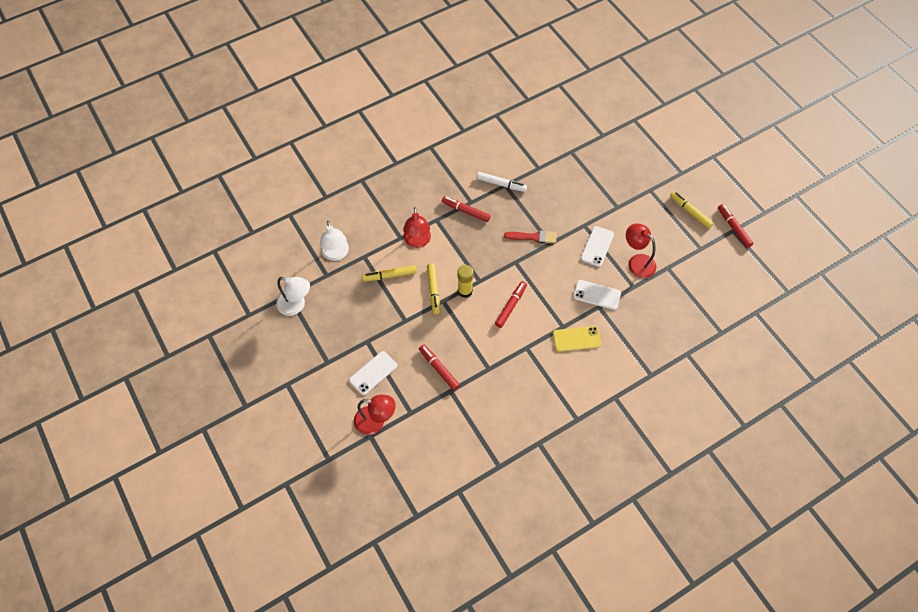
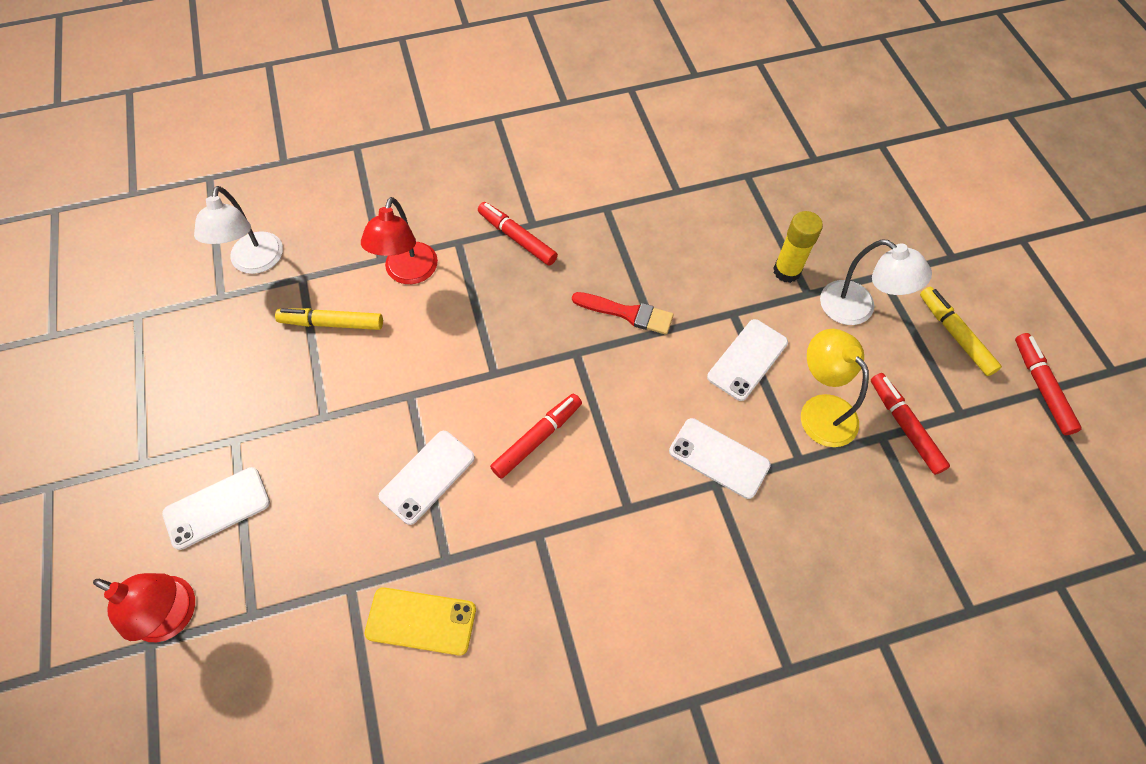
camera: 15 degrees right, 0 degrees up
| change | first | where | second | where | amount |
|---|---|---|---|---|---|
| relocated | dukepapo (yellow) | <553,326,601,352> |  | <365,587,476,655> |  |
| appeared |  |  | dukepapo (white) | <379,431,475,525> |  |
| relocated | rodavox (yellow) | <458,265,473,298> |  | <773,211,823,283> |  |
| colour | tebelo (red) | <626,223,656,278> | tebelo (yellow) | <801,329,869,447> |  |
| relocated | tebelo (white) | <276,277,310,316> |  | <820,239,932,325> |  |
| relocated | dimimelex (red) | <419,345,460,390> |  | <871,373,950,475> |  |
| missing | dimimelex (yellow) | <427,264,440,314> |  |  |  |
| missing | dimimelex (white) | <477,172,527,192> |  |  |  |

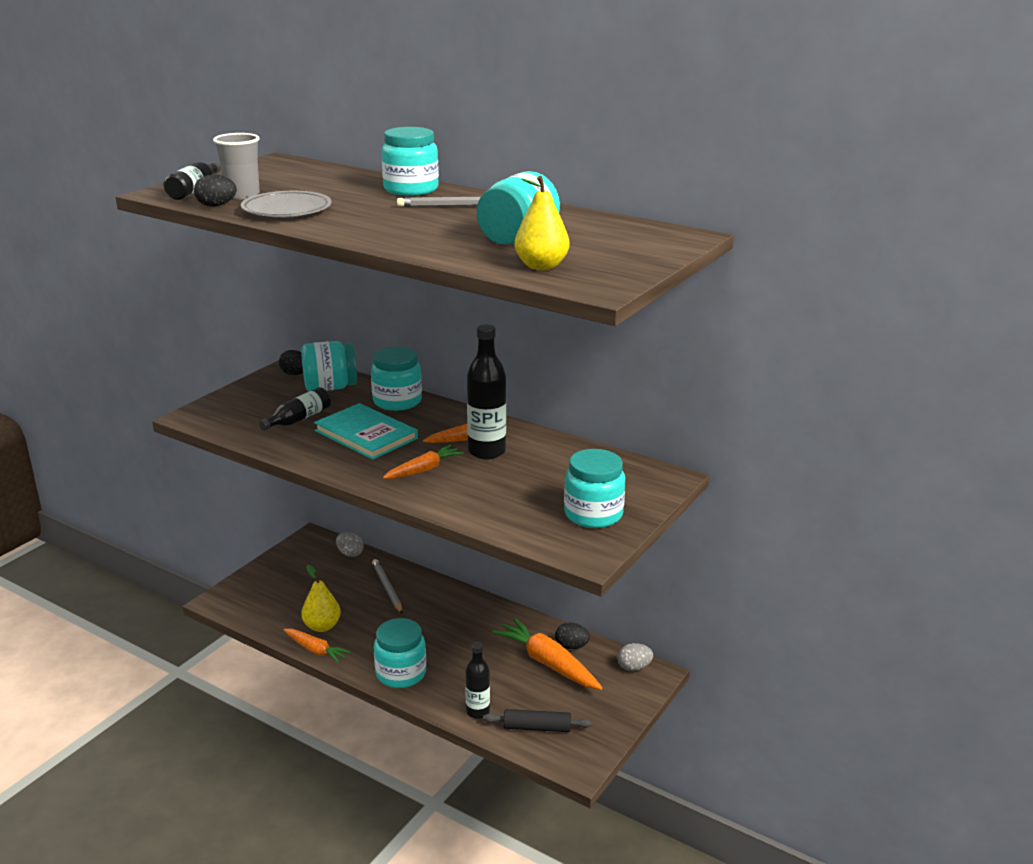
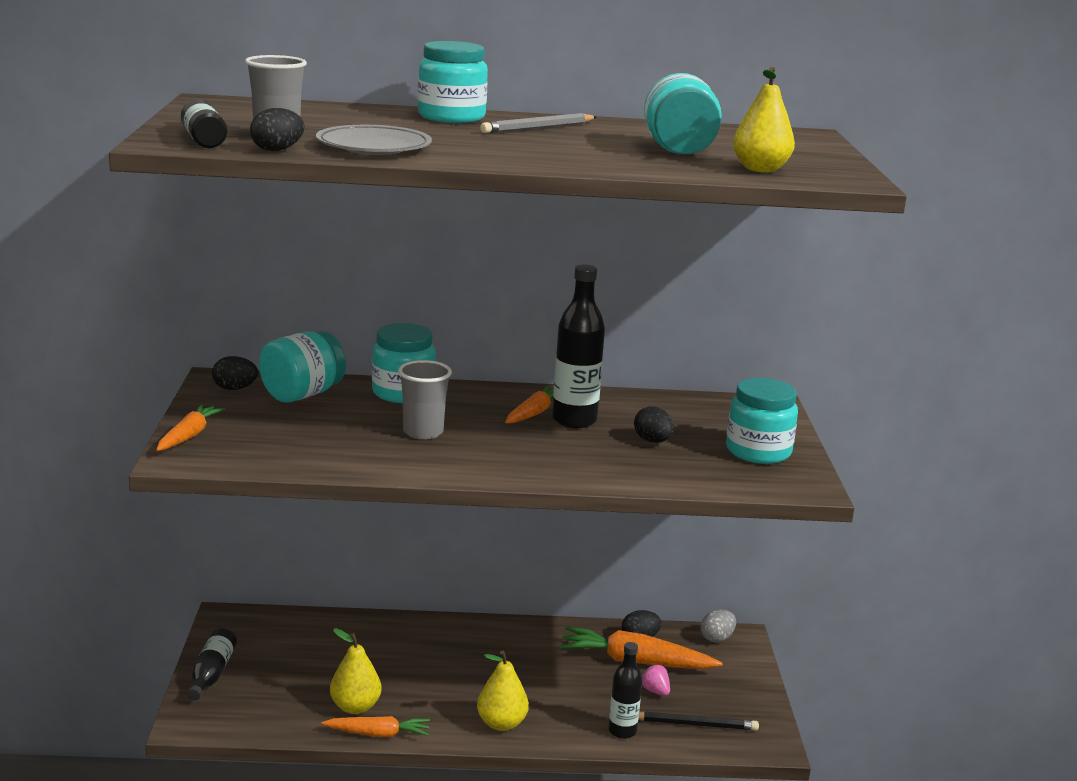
camera: 35 degrees left, 5 degrees down
| change | first | where | second | where | amount |
|---|---|---|---|---|---|
| relocated | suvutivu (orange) | <383,445,463,479> |  | <156,404,225,451> |  |
| relocated | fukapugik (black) | <259,387,331,431> |  | <188,628,237,700> |  |
| exchanged | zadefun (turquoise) | <314,403,418,460> | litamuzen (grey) | <398,360,452,440> |  |
| exchanged | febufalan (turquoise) | <374,618,426,688> | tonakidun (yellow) | <477,651,529,731> |  |
| appeared |  |  | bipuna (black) | <634,406,674,443> |  |
| exchanged | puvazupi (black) | <483,709,592,732> | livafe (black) | <638,711,759,731> |  |
| appeared |  |  | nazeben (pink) | <642,664,670,696> |  |
| missing | bipuna (grey) | <336,532,364,557> |  |  |  |
| missing | livafe (grey) | <372,559,403,614> |  |  |  |

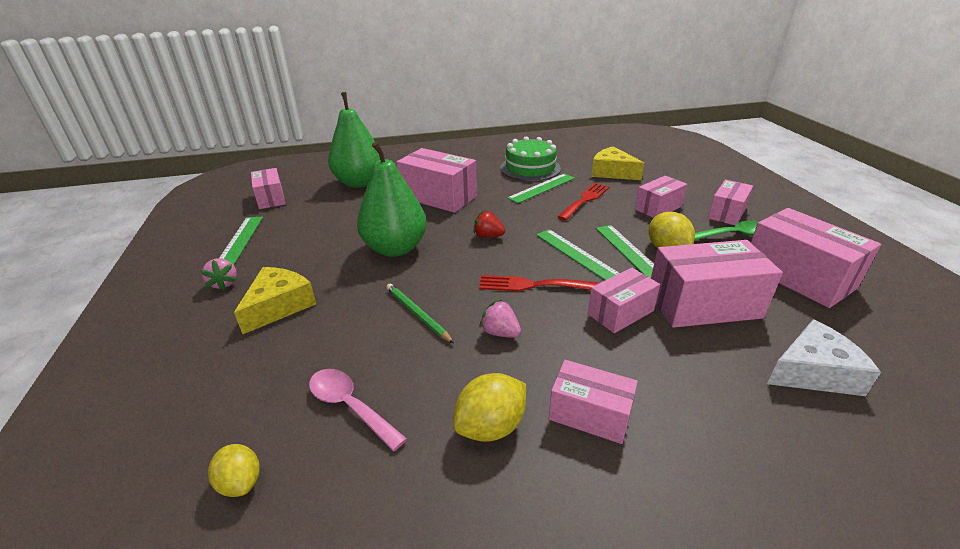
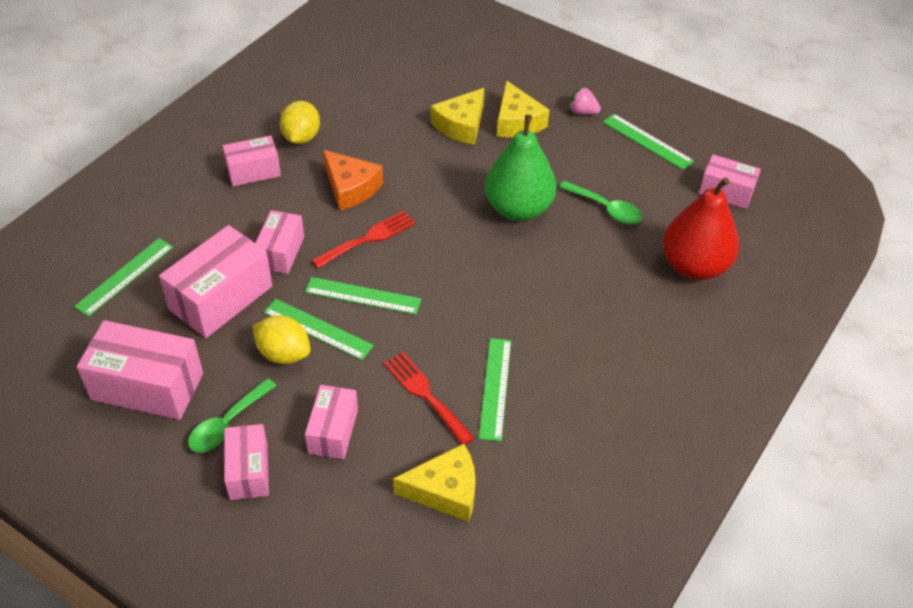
camera: 135 degrees right, 15 degrees up
| change | first | where | second | where | amount |
|---|---|---|---|---|---|
| exchanged | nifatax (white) | <767,319,881,396> | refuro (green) | <74,238,173,317> |  |
| exchanged | nazeben (pink) | <479,300,521,338> | nifatax (orange) | <323,150,383,210> |  |
| spun | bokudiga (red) | <558,183,610,221> |  | <384,352,475,445> | 150 degrees clockwise |
| appeared |  |  | nifatax (yellow) | <431,88,484,145> |  |
| appeared |  |  | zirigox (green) | <559,180,642,224> |  |
| colour | tonakidun (green) | <328,92,380,188> | tonakidun (red) | <663,177,739,280> |  |
| missing | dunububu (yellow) | <208,444,260,497> |  |  |  |
| missing | zirigox (pink) | <309,369,407,451> |  |  |  |
| missing | livafe (green) | <386,284,454,343> |  |  |  |
| missing | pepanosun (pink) | <396,148,477,213> |  |  |  |
| missing | nazeben (red) | <474,211,505,238> |  |  |  |
| missing | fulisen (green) | <500,136,561,181> |  |  |  |

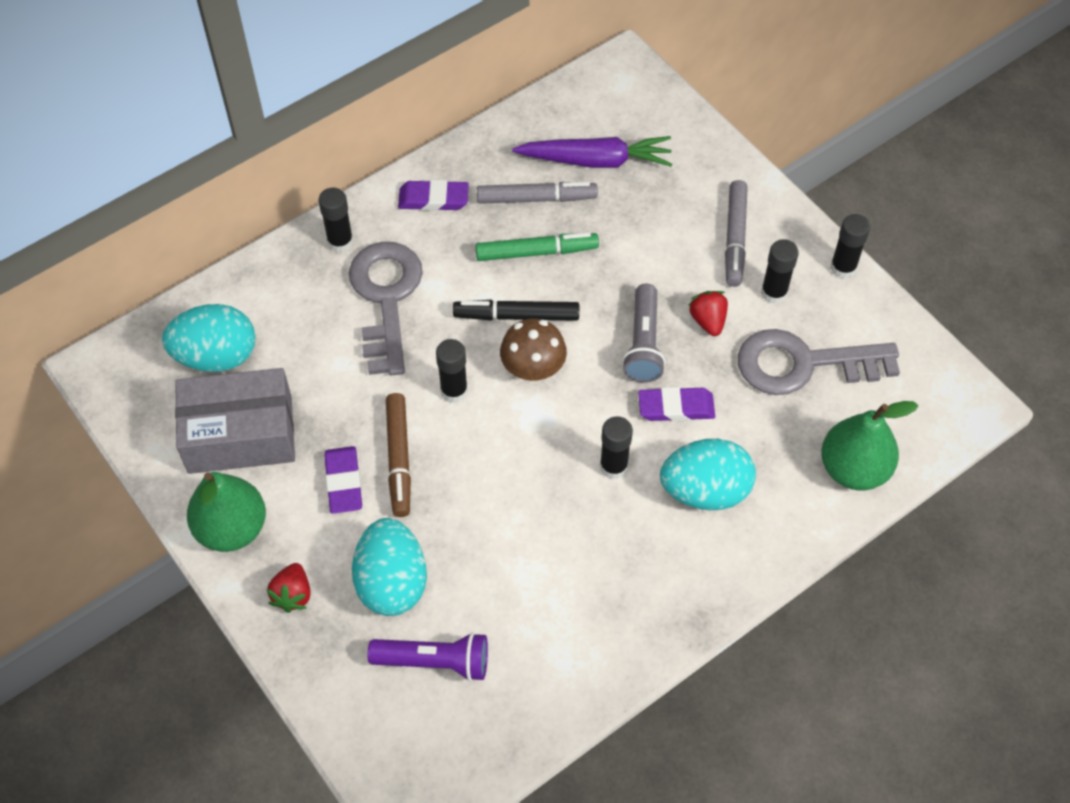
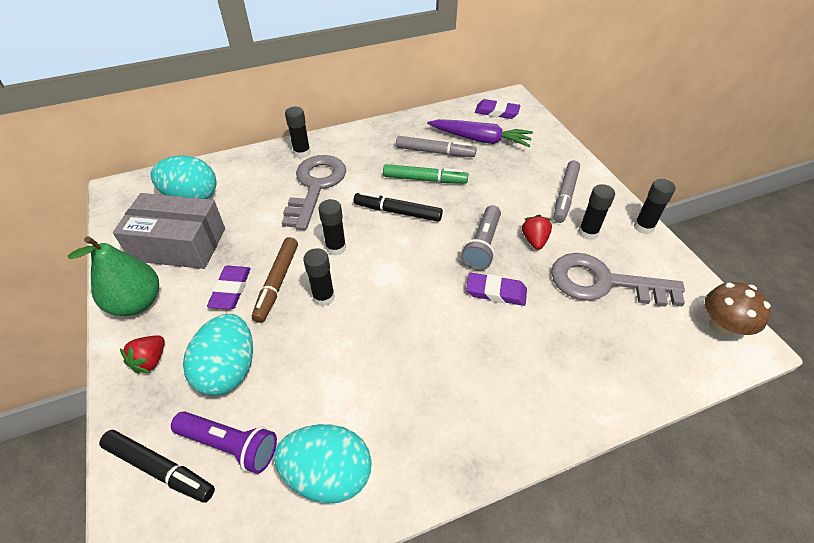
camera: 15 degrees right, 10 degrees down
| change | first | where | second | where | amount |
|---|---|---|---|---|---|
| appeared |  |  | dimimelex (black) | <99,430,215,503> |  |
| relocated | bipuna (turquoise) | <660,439,756,510> |  | <274,424,372,503> |  |
| relocated | rodavox (black) | <600,416,633,479> |  | <303,248,335,306> |  |
| relocated | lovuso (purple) | <398,180,469,211> |  | <475,99,521,119> |  |
| relocated | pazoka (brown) | <500,318,567,381> |  | <705,282,771,337> |  |
| missing | tonakidun (green) | <821,401,918,491> |  |  |  |

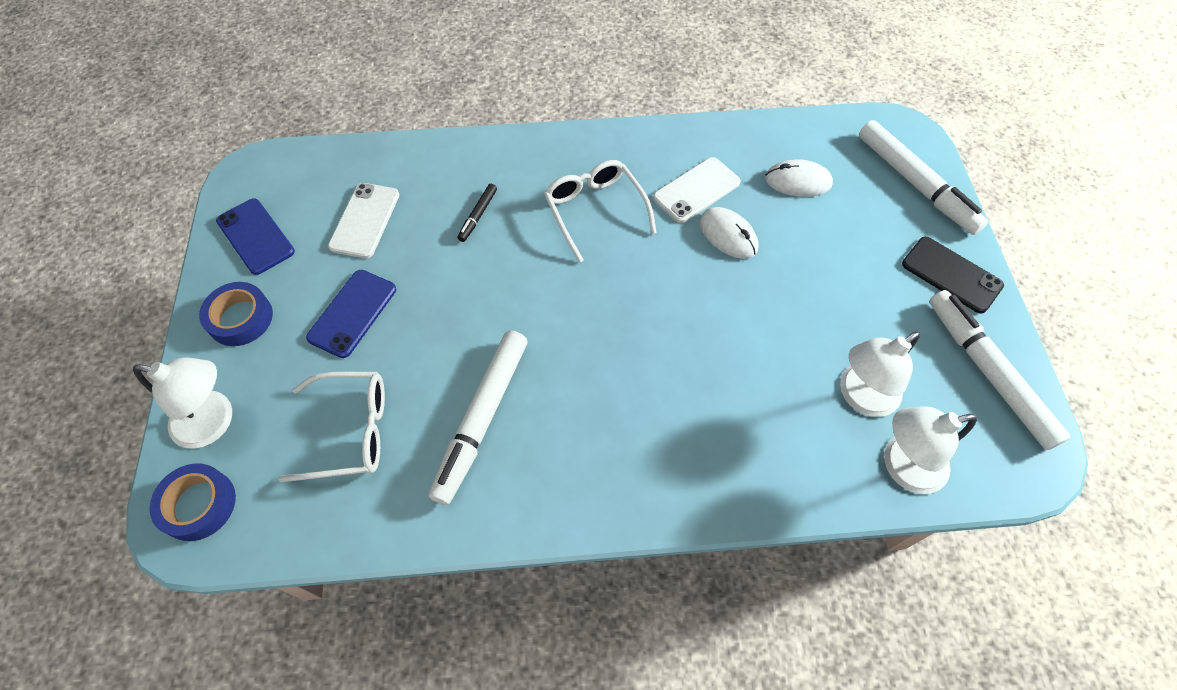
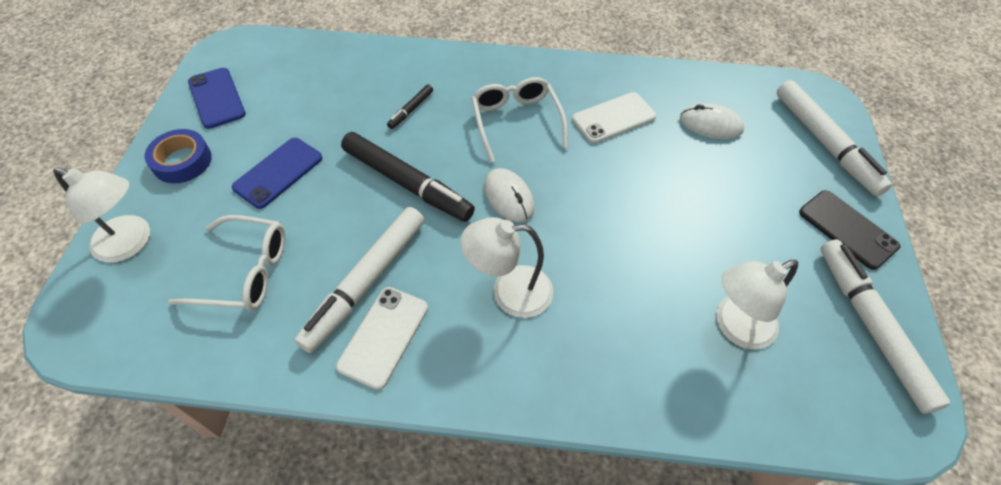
camera: 10 degrees right, 5 degrees down
| change | first | where | second | where | amount |
|---|---|---|---|---|---|
| relocated | dukepapo (white) | <328,183,399,258> |  | <336,287,428,390> |  |
| appeared |  |  | dimimelex (black) | <341,132,475,222> |  |
| relocated | tebelo (white) | <884,406,977,494> |  | <461,217,553,318> |  |
| relocated | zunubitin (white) | <700,207,759,259> |  | <484,168,534,222> |  |
| missing | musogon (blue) | <149,463,236,541> |  |  |  |

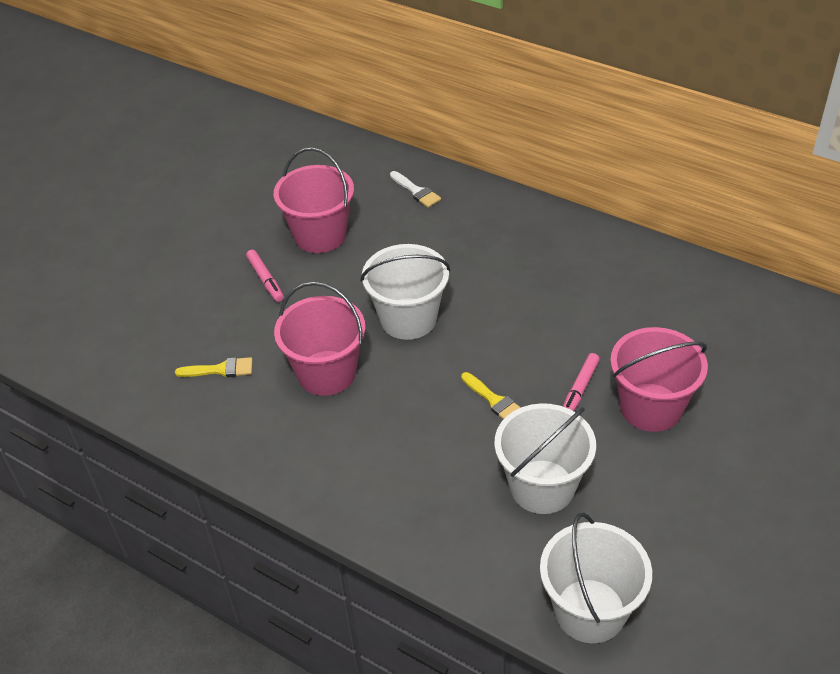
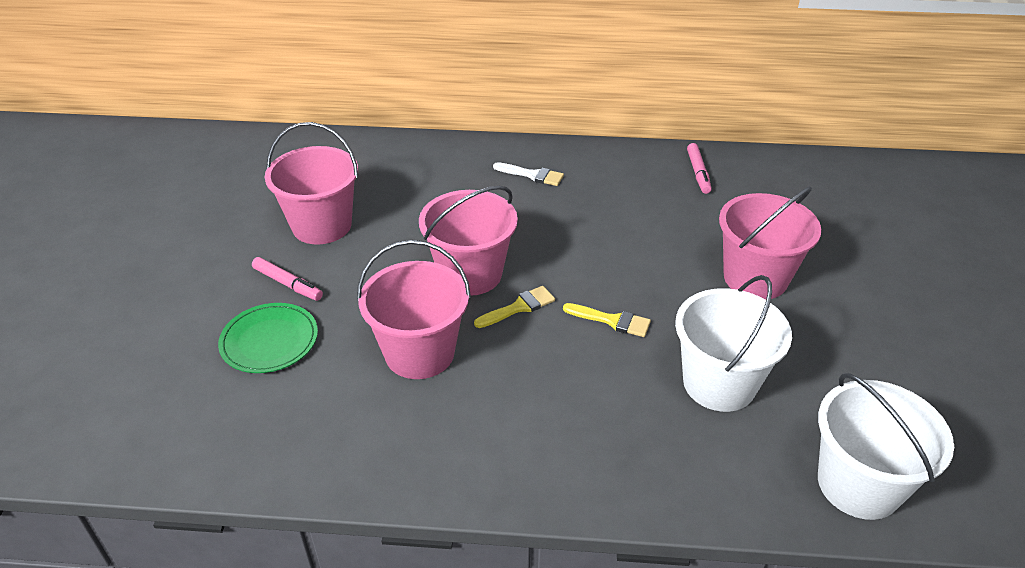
camera: 30 degrees left, 5 degrees down
| change | first | where | second | where | amount |
|---|---|---|---|---|---|
| appeared |  |  | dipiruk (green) | <218,303,318,373> |  |
| colour | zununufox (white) | <360,244,450,340> | zununufox (pink) | <419,186,518,296> |  |
| relocated | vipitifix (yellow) | <175,357,253,377> |  | <474,286,555,328> |  |
| relocated | vipitifix (white) | <390,171,441,208> |  | <493,162,564,186> |  |
| relocated | dimimelex (pink) | <563,353,600,411> |  | <687,143,712,194> |  |

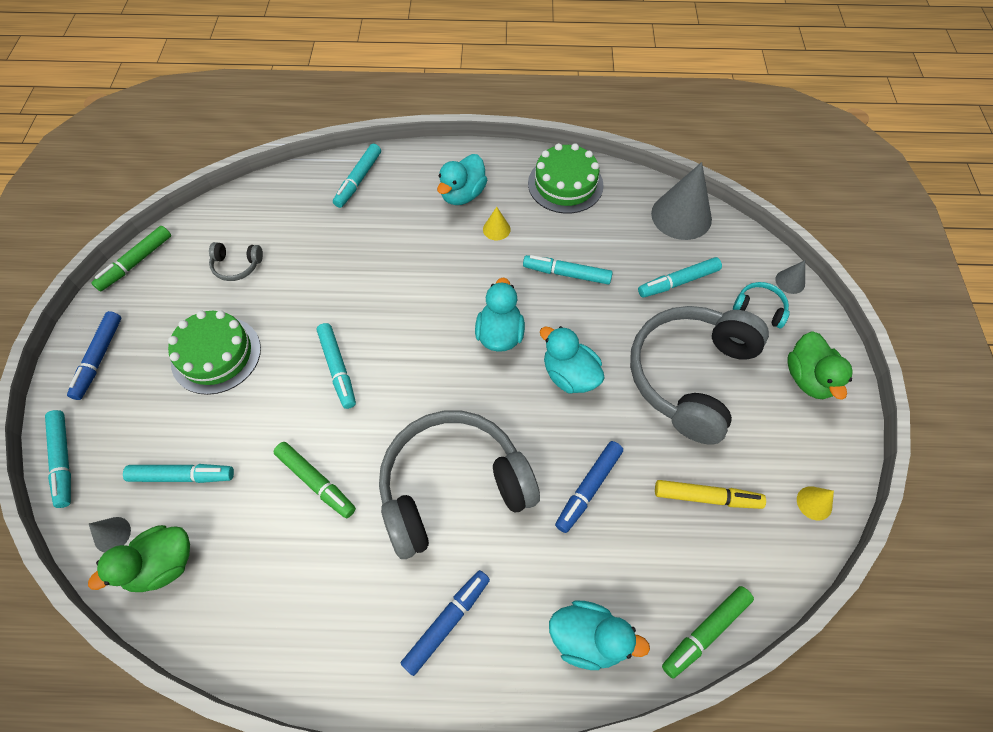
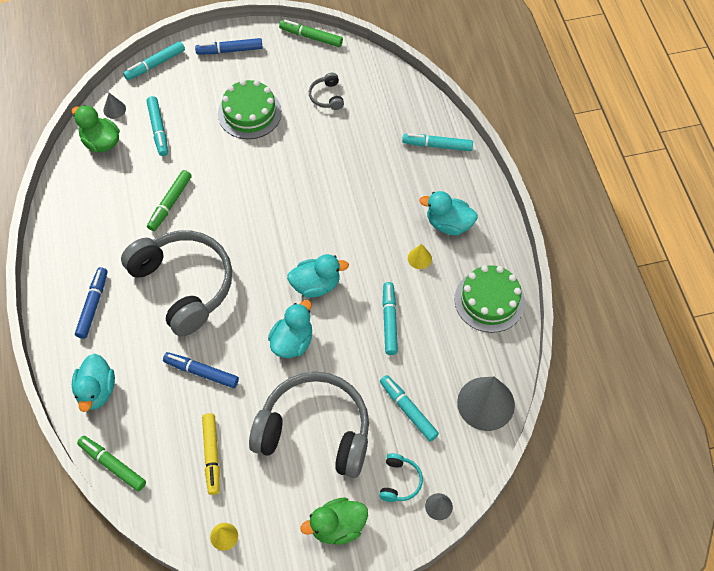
camera: 75 degrees right, 0 degrees up
| change | first | where | second | where | amount |
|---|---|---|---|---|---|
| spun | dimimelex (blue) | <401,570,490,676> |  | <75,267,107,339> | 105 degrees counterclockwise |
| missing | dimimelex (turquoise) | <317,323,356,409> |  |  |  |

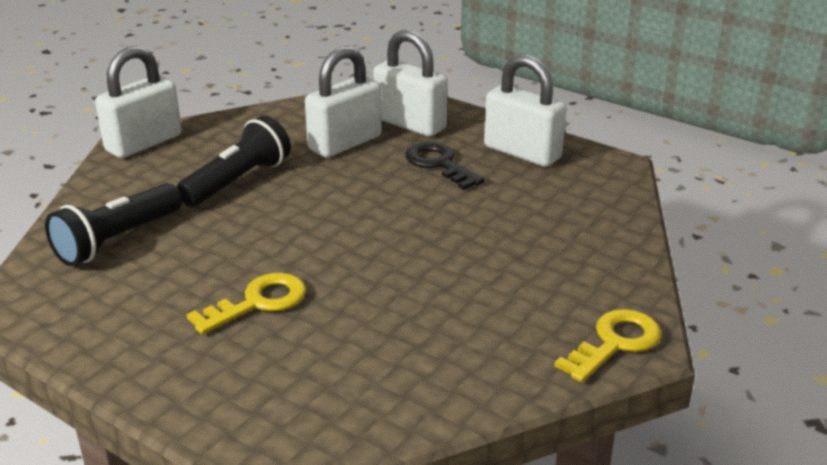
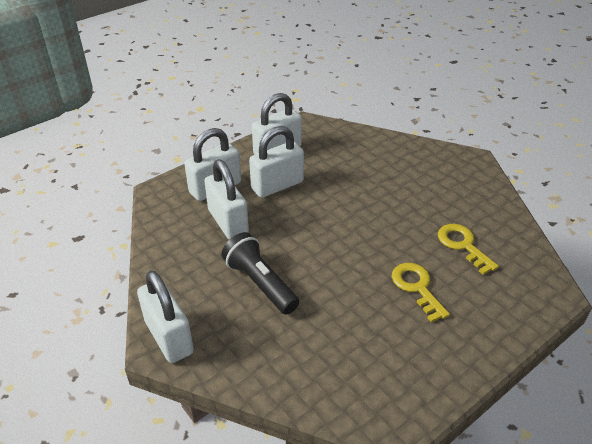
camera: 75 degrees left, 10 degrees up
| change | first | where | second | where | amount |
|---|---|---|---|---|---|
| exchanged | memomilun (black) | <405,142,485,190> | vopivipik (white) | <249,126,304,198> |  |
| relocated | memomilun (yellow) | <554,309,662,383> |  | <438,224,499,275> |  |
| missing | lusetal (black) | <45,183,182,266> |  |  |  |

